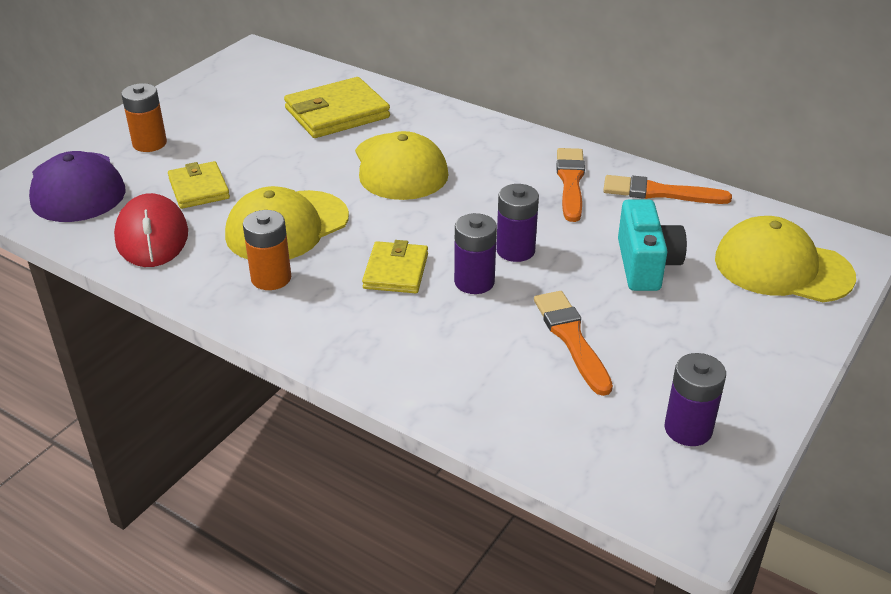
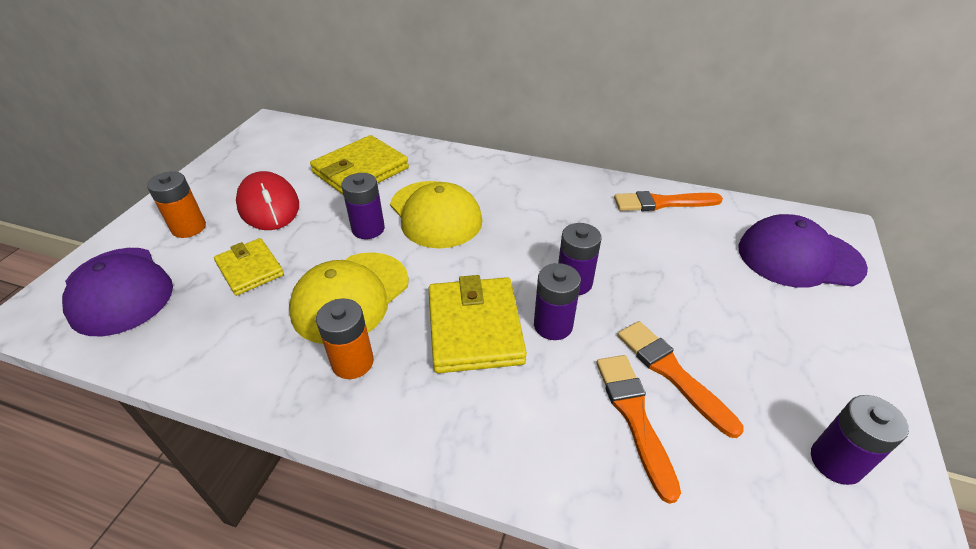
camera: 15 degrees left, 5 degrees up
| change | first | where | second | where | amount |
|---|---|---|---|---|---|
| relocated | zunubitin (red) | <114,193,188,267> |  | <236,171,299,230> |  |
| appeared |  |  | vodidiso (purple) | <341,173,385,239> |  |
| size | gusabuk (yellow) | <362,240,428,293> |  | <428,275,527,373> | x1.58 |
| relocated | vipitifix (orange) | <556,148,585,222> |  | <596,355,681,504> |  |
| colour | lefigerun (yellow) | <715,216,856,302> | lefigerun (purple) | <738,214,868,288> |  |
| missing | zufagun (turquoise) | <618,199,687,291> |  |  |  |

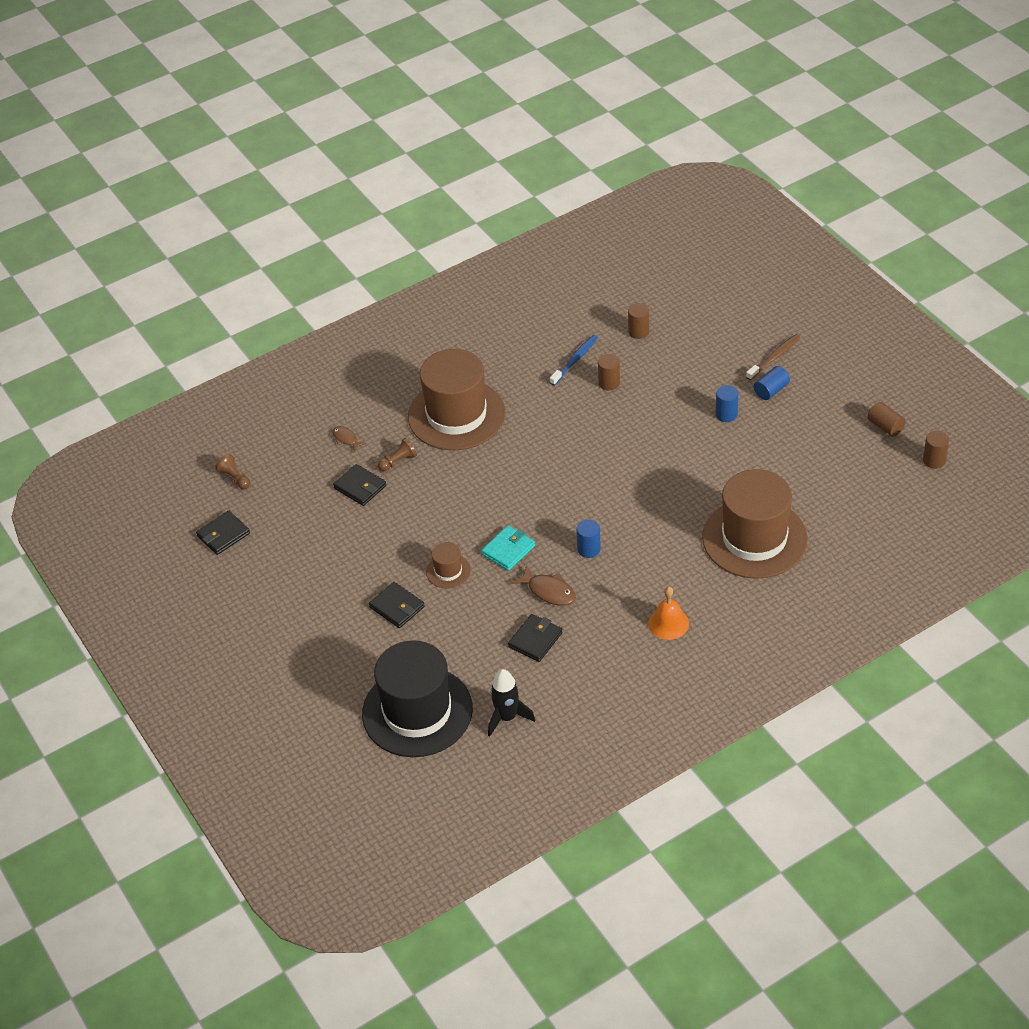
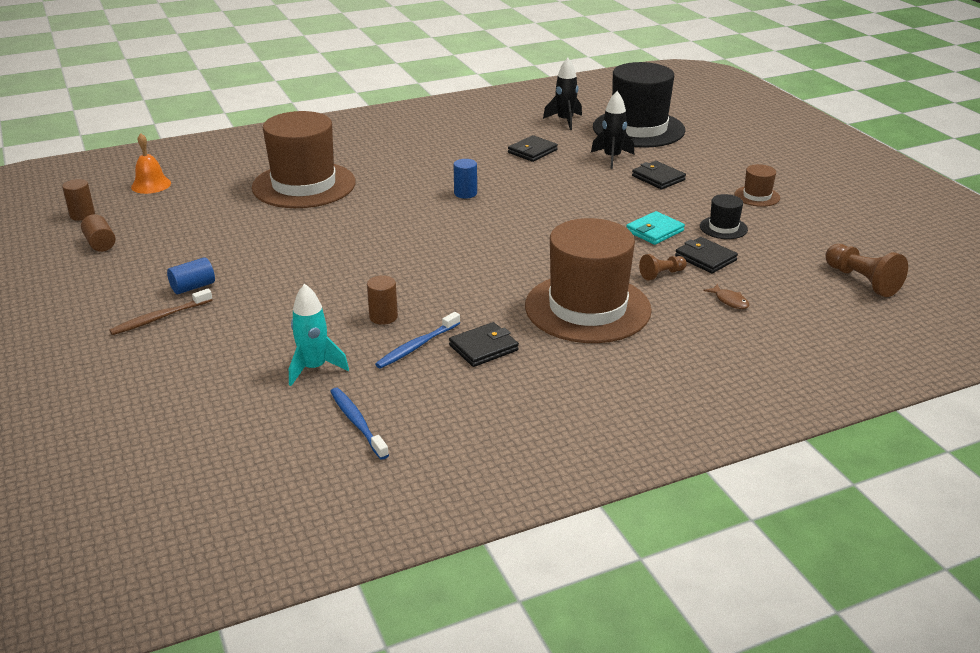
camera: 175 degrees left, 15 degrees down
| change | first | where | second | where | amount |
|---|---|---|---|---|---|
| relocated | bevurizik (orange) | <648,587,689,640> |  | <131,133,171,194> |  |
| exchanged | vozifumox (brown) | <628,303,649,339> | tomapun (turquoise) | <289,284,349,386> |  |
| appeared |  |  | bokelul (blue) | <330,388,389,460> |  |
| relocated | gusabuk (black) | <196,511,250,555> |  | <449,322,519,367> |  |
| appeared |  |  | tomapun (black) | <591,91,634,169> |  |
| relocated | gusabuk (turquoise) | <481,525,535,571> |  | <626,211,685,245> |  |
| appeared |  |  | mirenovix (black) | <700,194,748,239> |  |
| relocated | mirenovix (brown) | <426,542,471,589> |  | <734,164,780,207> |  |
| size | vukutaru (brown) | <215,454,250,489> |  | <825,244,908,297> | x1.67 |
| missing | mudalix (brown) | <511,565,576,606> |  |  |  |
| missing | vozifumox (blue) | <716,385,738,422> |  |  |  |

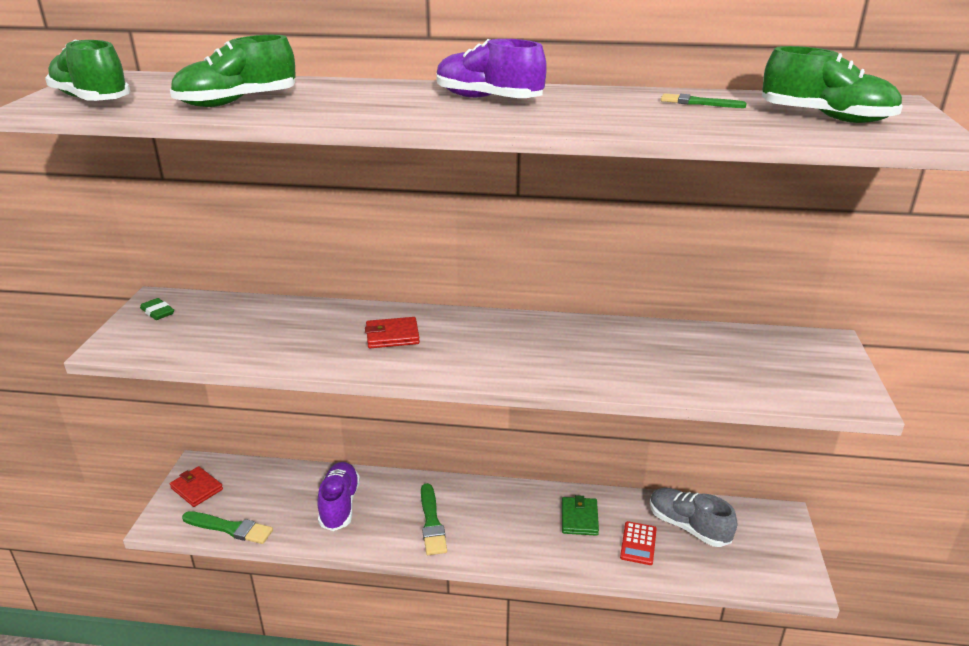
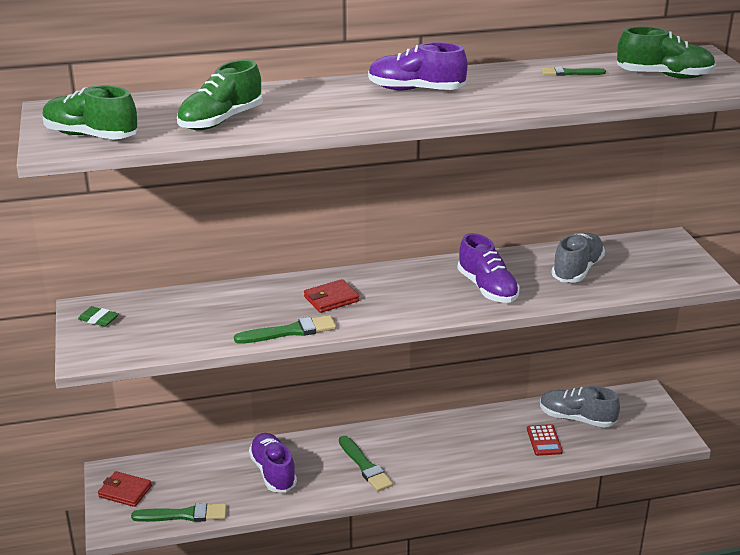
camera: 20 degrees left, 0 degrees up
| change | first | where | second | where | amount |
|---|---|---|---|---|---|
| appeared |  |  | vipitifix (green) | <234,315,336,344> |  |
| appeared |  |  | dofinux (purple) | <457,233,519,303> |  |
| appeared |  |  | dofinux (grey) | <551,233,605,283> |  |
| missing | gusabuk (green) | <562,495,599,536> |  |  |  |

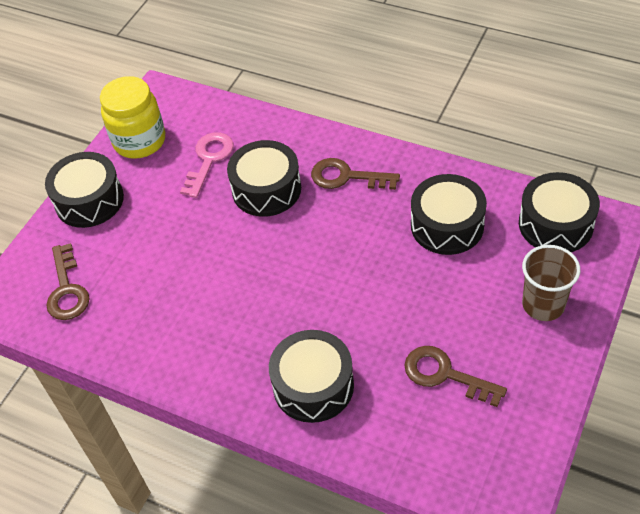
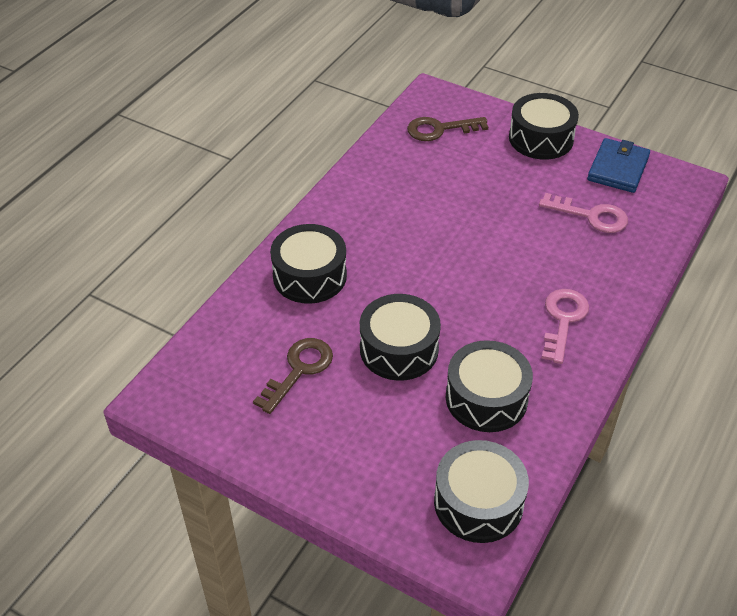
camera: 90 degrees right, 5 degrees down
| change | first | where | second | where | amount |
|---|---|---|---|---|---|
| relocated | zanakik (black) | <227,140,301,217> |  | <360,294,441,381> |  |
| colour | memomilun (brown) | <311,158,400,190> | memomilun (pink) | <541,289,589,364> |  |
| exchanged | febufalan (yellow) | <100,76,165,159> | gusabuk (blue) | <587,138,650,193> |  |
| missing | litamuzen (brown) | <522,245,580,321> |  |  |  |

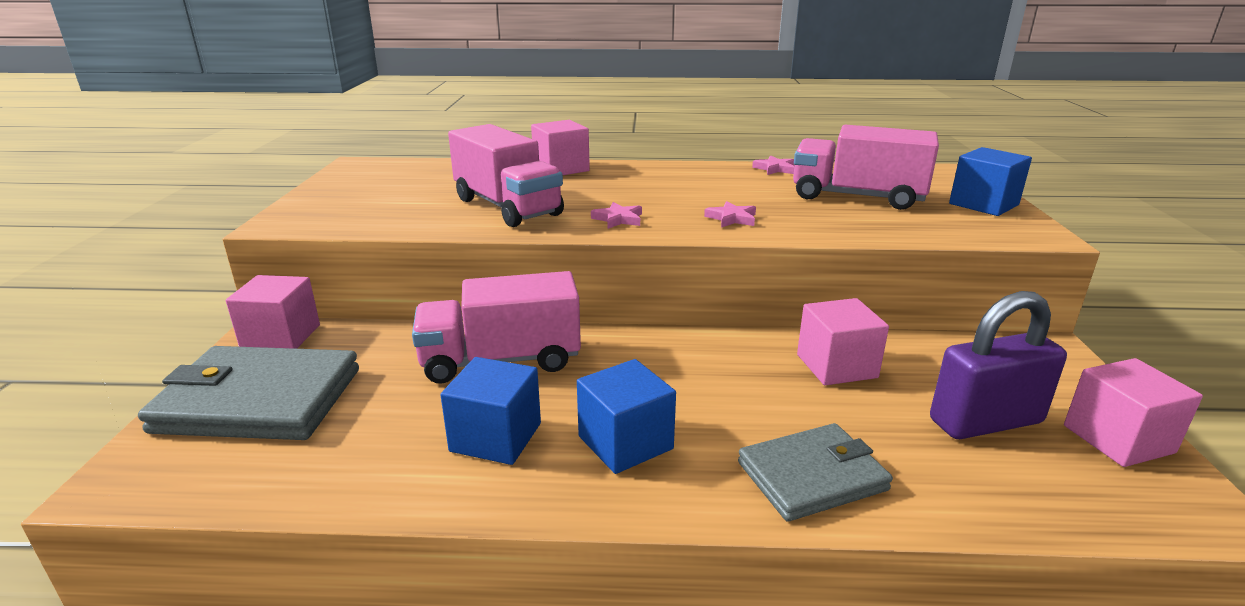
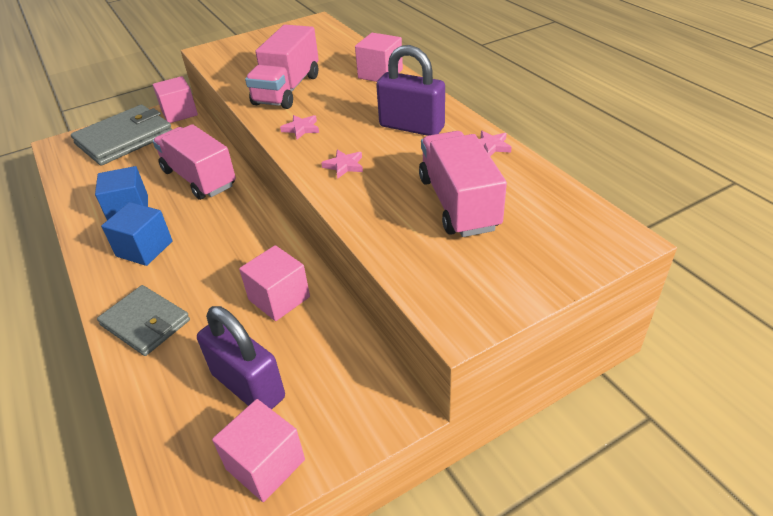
camera: 60 degrees right, 15 degrees up
| change | first | where | second | where | amount |
|---|---|---|---|---|---|
| spun | gusabuk (grey) | <138,346,359,440> |  | <71,105,172,166> | 75 degrees clockwise |
| appeared |  |  | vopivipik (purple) | <376,45,445,136> |  |
| missing | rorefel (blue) | <949,147,1032,216> |  |  |  |

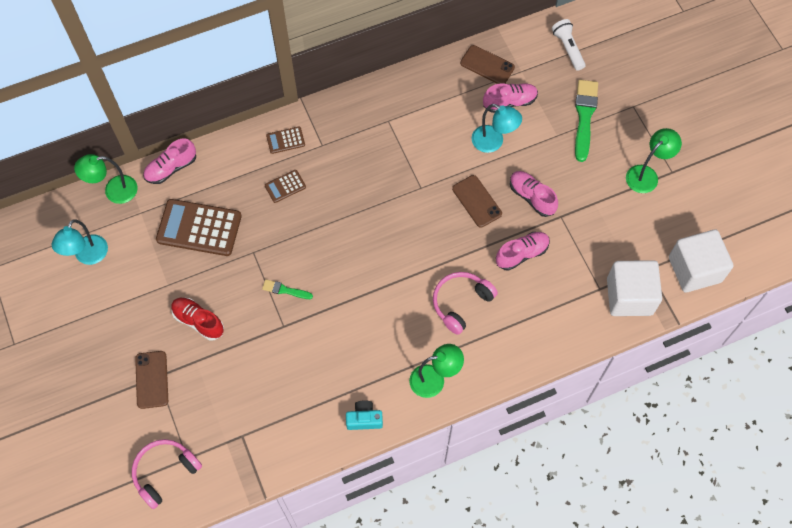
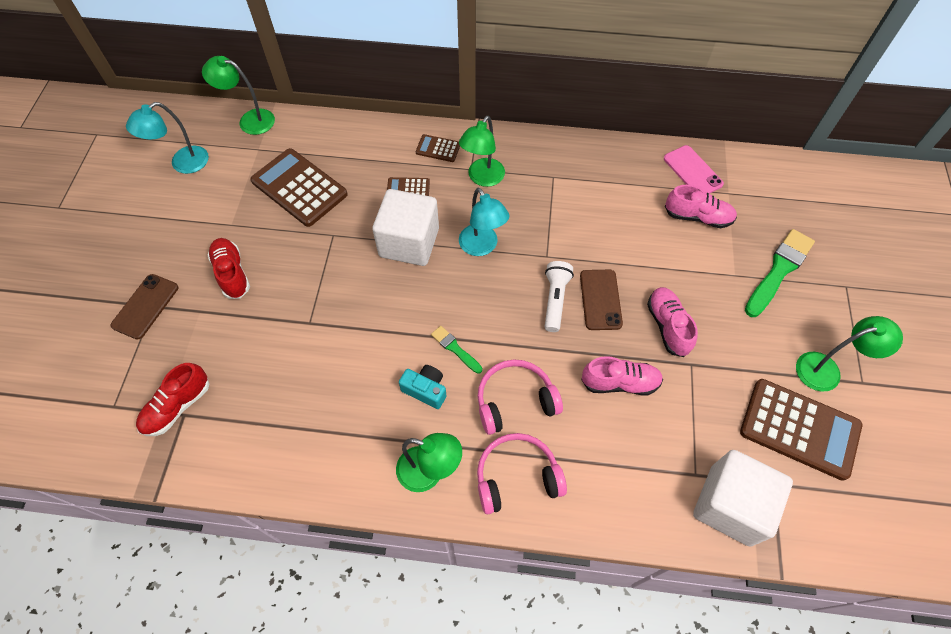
camera: 30 degrees right, 5 degrees down
| change | first | where | second | where | amount |
|---|---|---|---|---|---|
| appeared |  |  | dofinux (red) | <136,363,209,436> |  |
| relocated | rorefel (white) | <669,229,734,293> |  | <372,189,439,266> |  |
| relocated | zufagun (turquoise) | <346,400,383,430> |  | <399,365,446,409> |  |
| relocated | vipitifix (green) | <262,279,313,299> |  | <431,326,482,374> |  |
| appeared |  |  | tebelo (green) | <459,116,505,187> |  |
| relocated | tebelo (turquoise) | <472,104,522,153> |  | <459,188,509,256> |  |
| relocated | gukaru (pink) | <132,439,202,509> |  | <477,433,567,514> |  |
| relocated | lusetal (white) | <552,19,586,71> |  | <545,261,574,332> |  |
| colour | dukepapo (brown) | <460,45,515,84> | dukepapo (pink) | <664,145,724,194> |  |
| appeared |  |  | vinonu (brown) | <740,379,862,481> |  |
| missing | dofinux (pink) | <143,138,196,184> |  |  |  |

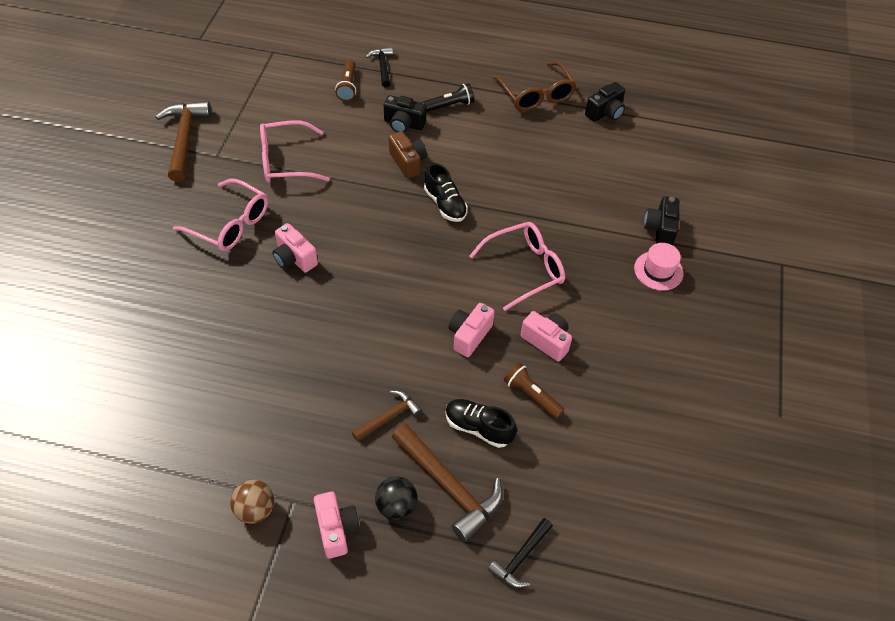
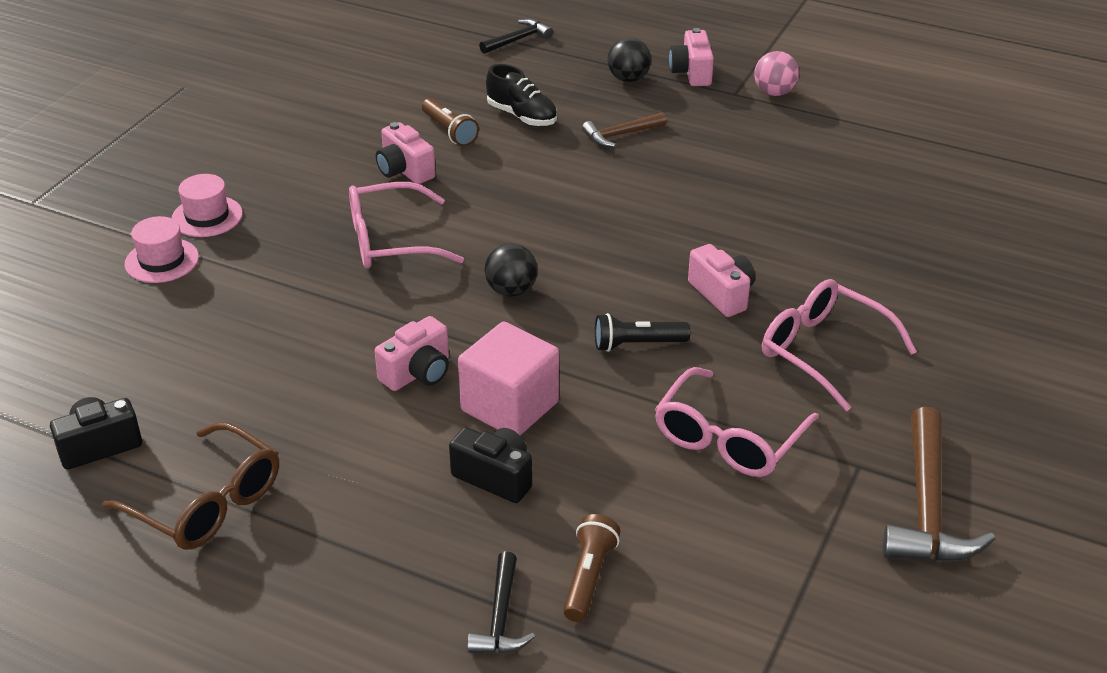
camera: 165 degrees left, 15 degrees down
| change | first | where | second | where | amount |
|---|---|---|---|---|---|
| spun | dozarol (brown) | <493,61,576,111> |  | <102,422,279,550> | 135 degrees clockwise |
| exchanged | zufagun (black) | <644,196,679,245> | mirenovix (pink) | <125,216,199,283> |  |
| relocated | zufagun (pink) | <449,303,495,357> |  | <375,316,449,391> |  |
| exchanged | zufagun (brown) | <389,131,427,178> | rorefel (pink) | <458,322,559,435> |  |
| appeared |  |  | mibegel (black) | <484,243,538,297> |  |
| relocated | lusetal (black) | <422,83,474,112> |  | <595,313,690,352> |  |
| spun | dozarol (pink) | <260,120,330,183> |  | <655,367,819,477> | 120 degrees clockwise |
| colour | mibegel (brown) | <230,480,274,524> | mibegel (pink) | <754,51,799,96> |  |
| missing | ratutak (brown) | <392,423,503,542> |  |  |  |
| missing | dofinux (black) | <424,163,468,222> |  |  |  |

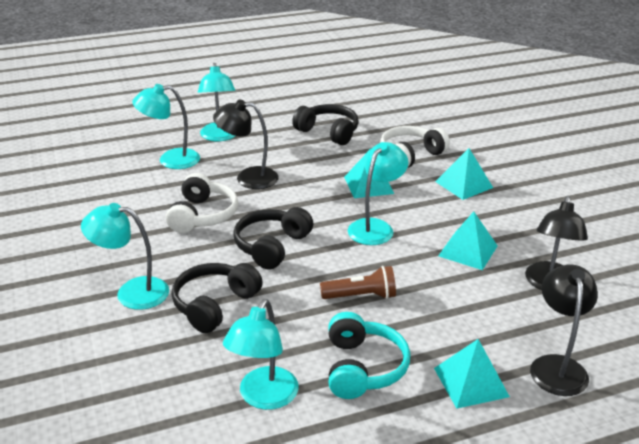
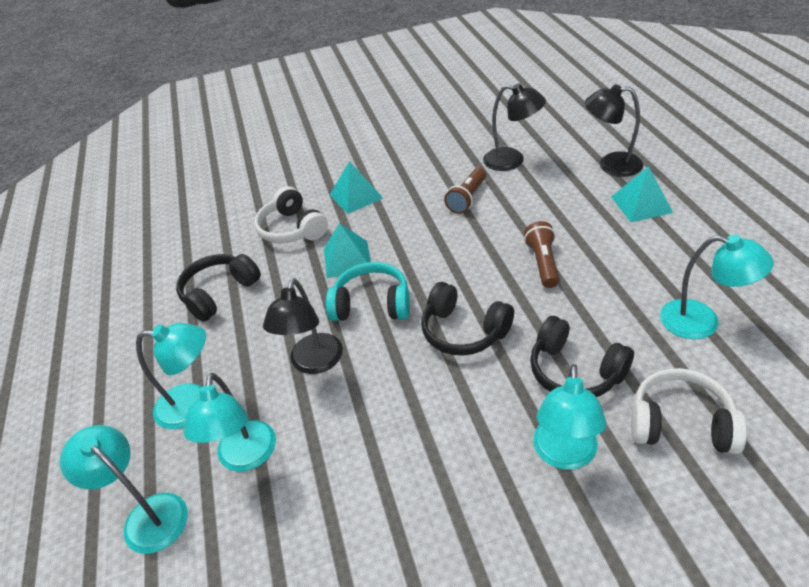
camera: 80 degrees left, 10 degrees up
| change | first | where | second | where | amount |
|---|---|---|---|---|---|
| relocated | tebelo (turquoise) | <348,142,408,245> |  | <60,425,188,554> |  |
| relocated | gukaru (turquoise) | <328,312,410,399> |  | <326,262,410,321> |  |
| exchanged | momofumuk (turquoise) | <438,211,498,270> | lusetal (brown) | <444,168,486,214> |  |
| relocated | gukaru (white) | <166,173,238,233> |  | <631,368,747,454> |  |

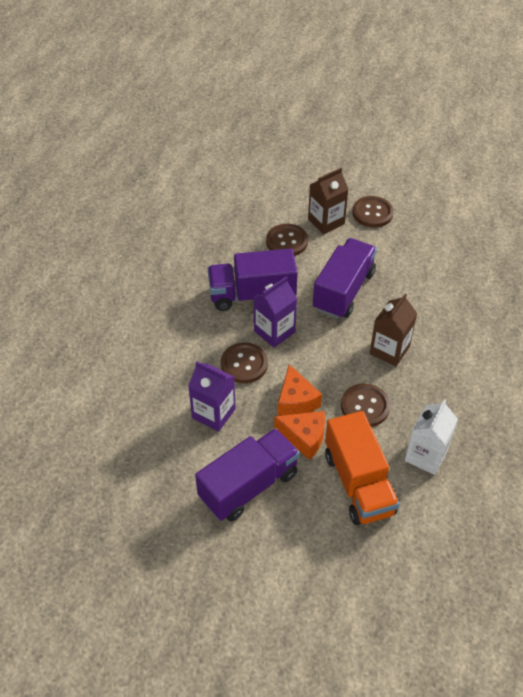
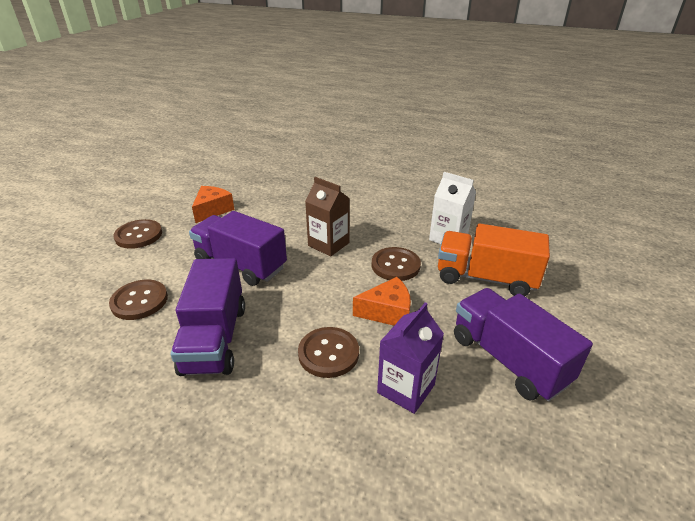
camera: 85 degrees left, 15 degrees down
| change | first | where | second | where | amount |
|---|---|---|---|---|---|
| relocated | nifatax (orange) | <274,411,325,460> |  | <192,186,234,223> |  |
| spun | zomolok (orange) | <325,411,399,525> |  | <438,223,550,296> | 150 degrees counterclockwise |
| missing | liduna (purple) | <253,276,297,348> |  |  |  |
| missing | liduna (brown) | <308,168,349,234> |  |  |  |

